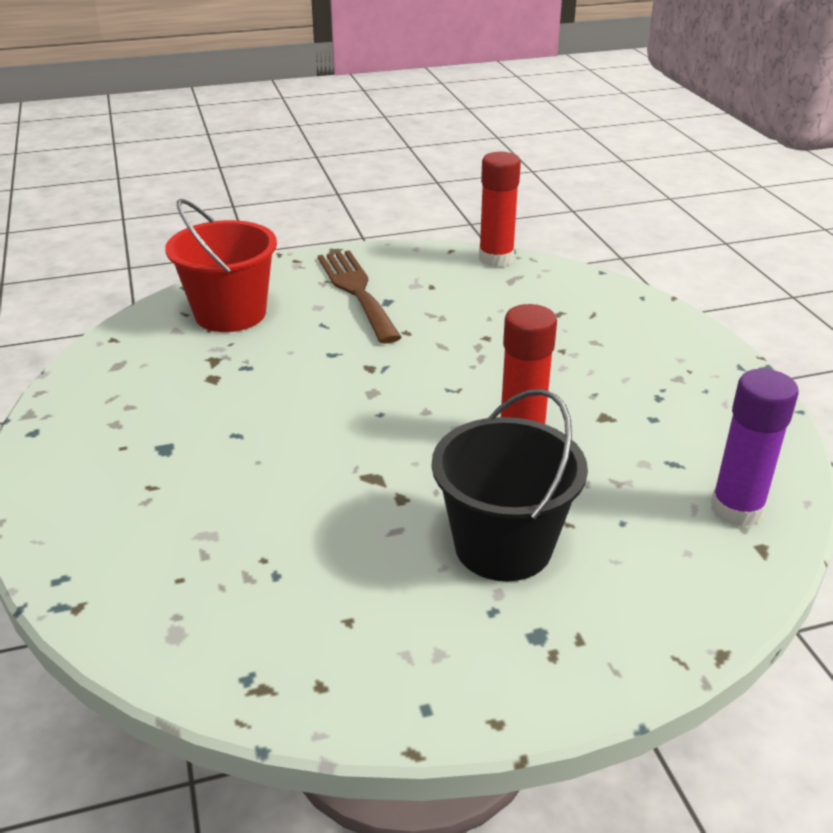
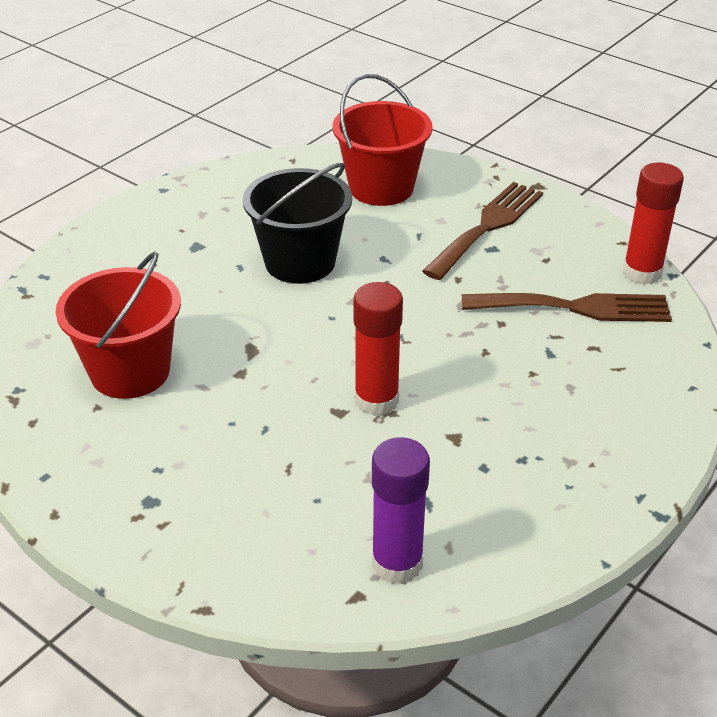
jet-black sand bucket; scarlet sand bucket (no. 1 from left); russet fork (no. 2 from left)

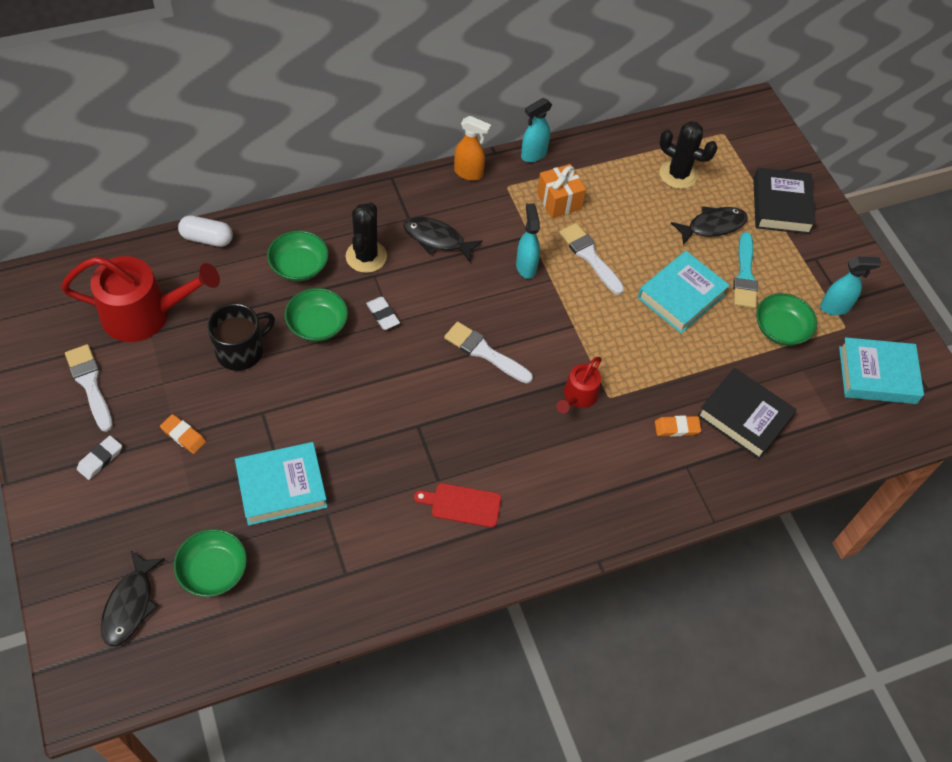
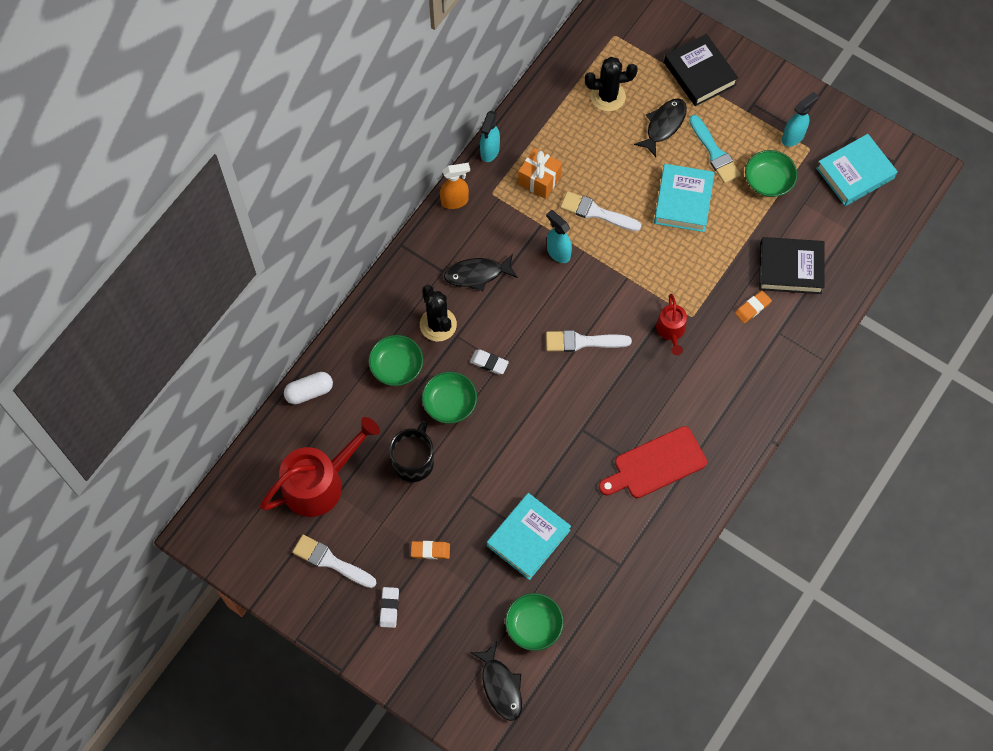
scarlet chopping board

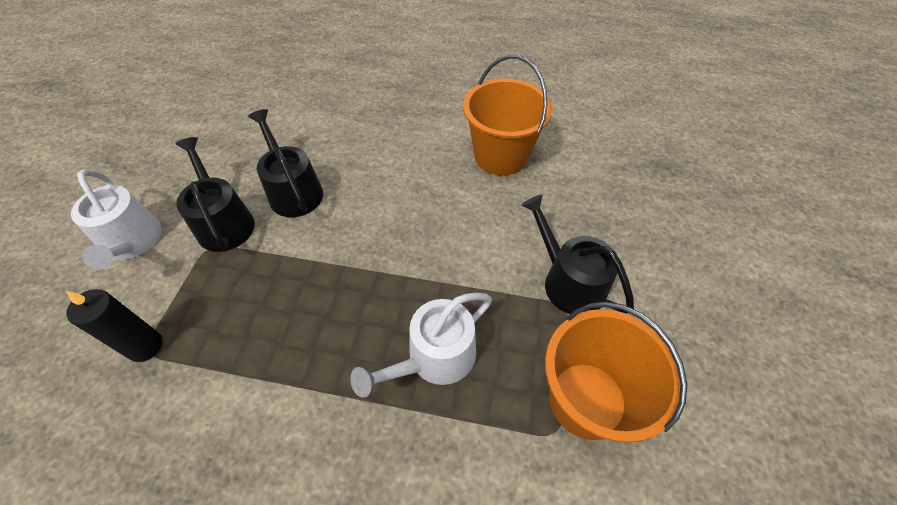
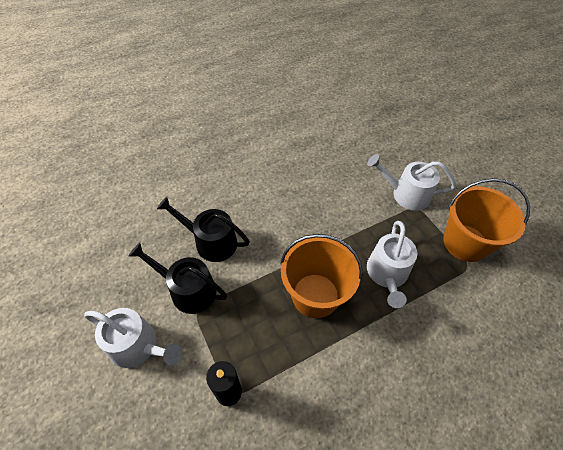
orange sand bucket (no. 1 from left); snow-white watering can (no. 3 from left)

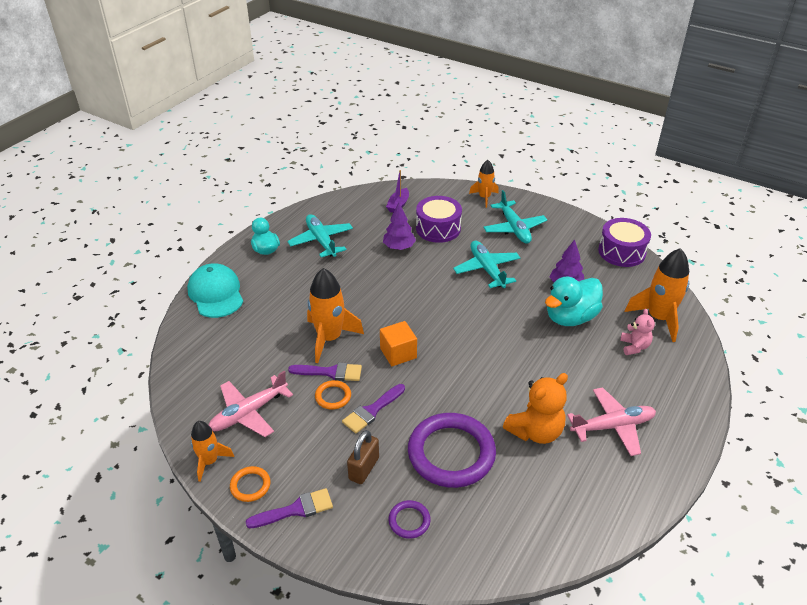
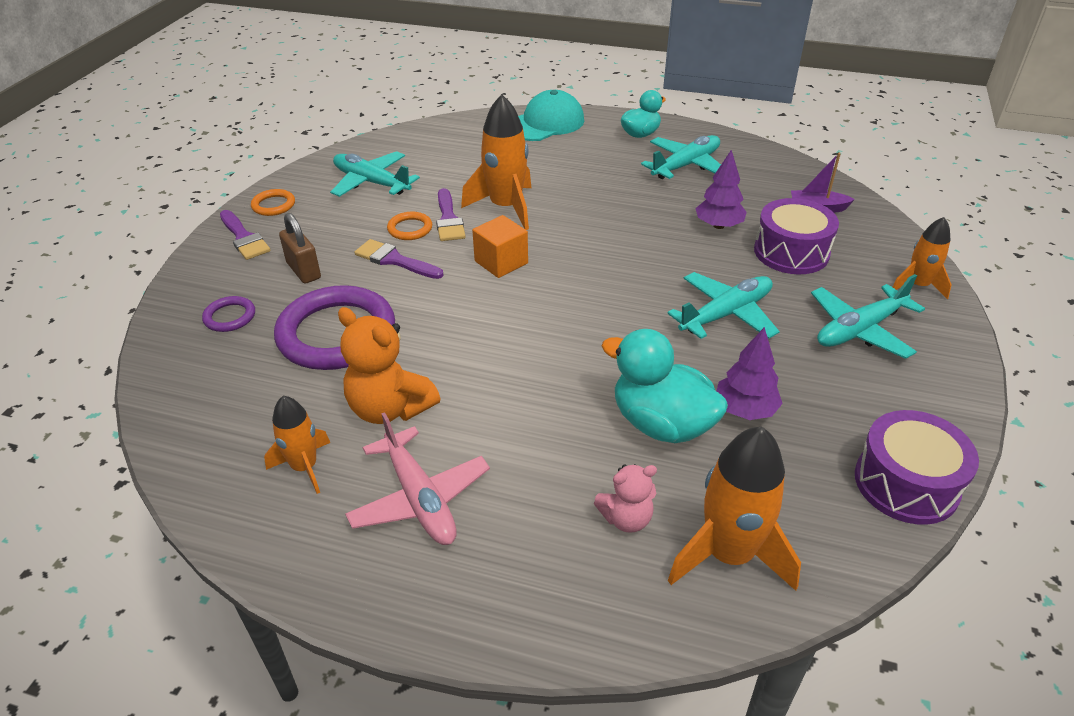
aqua toy plane (no. 1 from left); orange spaceship (no. 1 from left); russet small lock

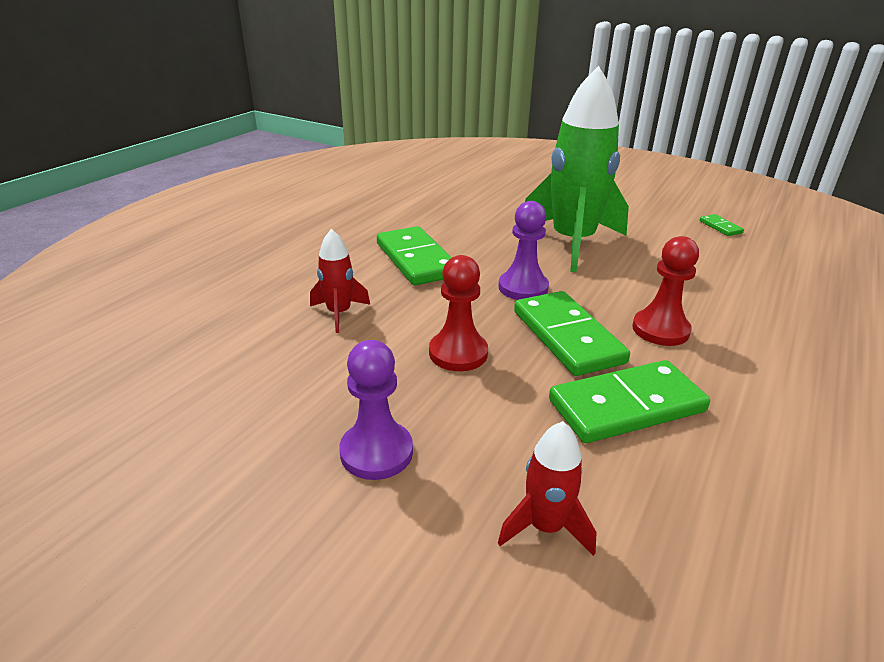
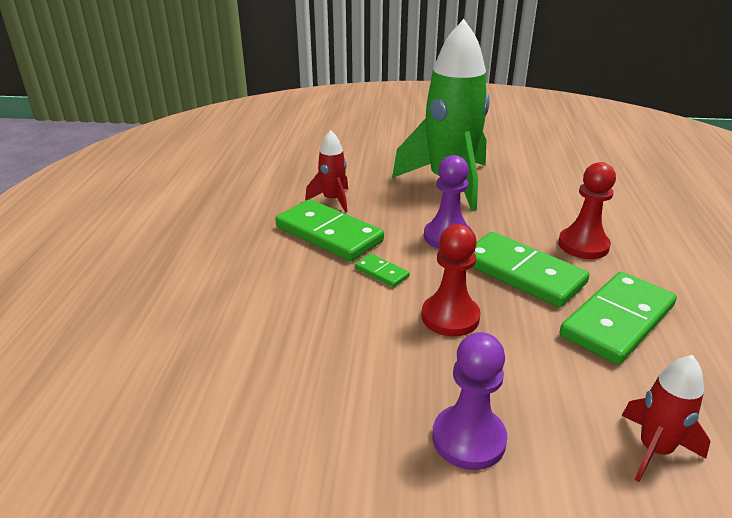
green domino piece (no. 2 from left); scarlet spaceship (no. 1 from left)

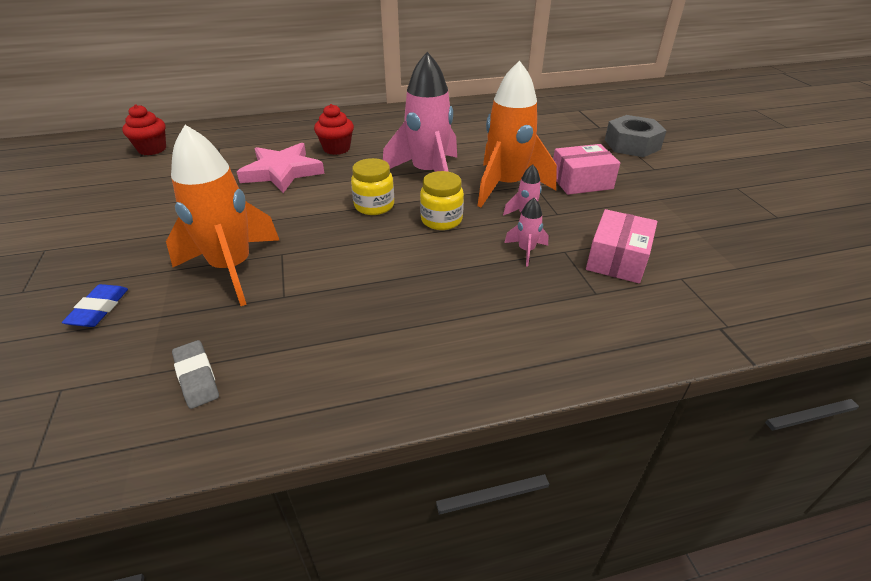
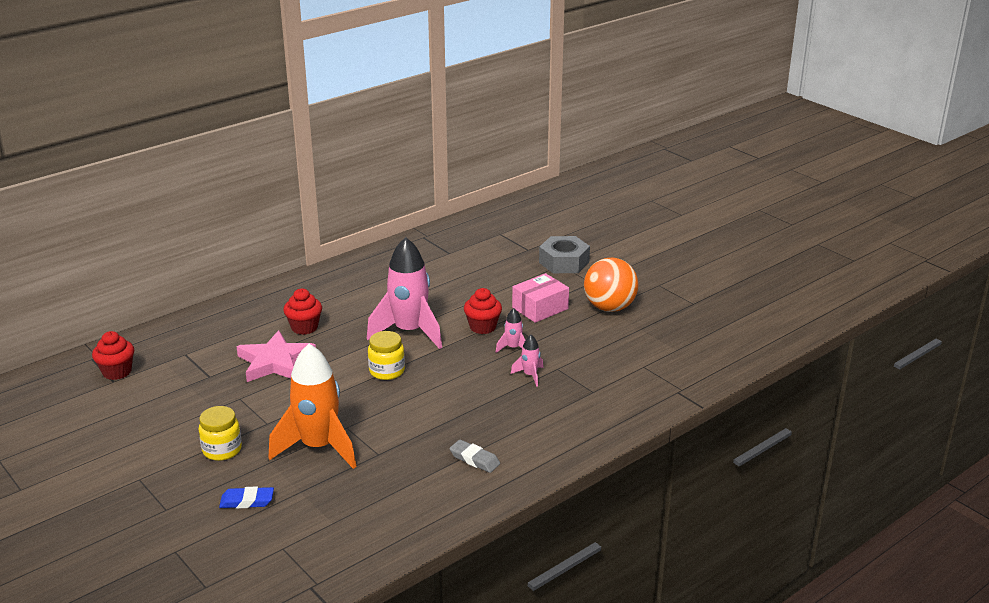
scarlet cupcake (no. 3 from left); golden jam jar (no. 1 from left); rose-pink parcel (no. 2 from left in the first image); royal blue eraser; ash-grey eraser; orange sphere

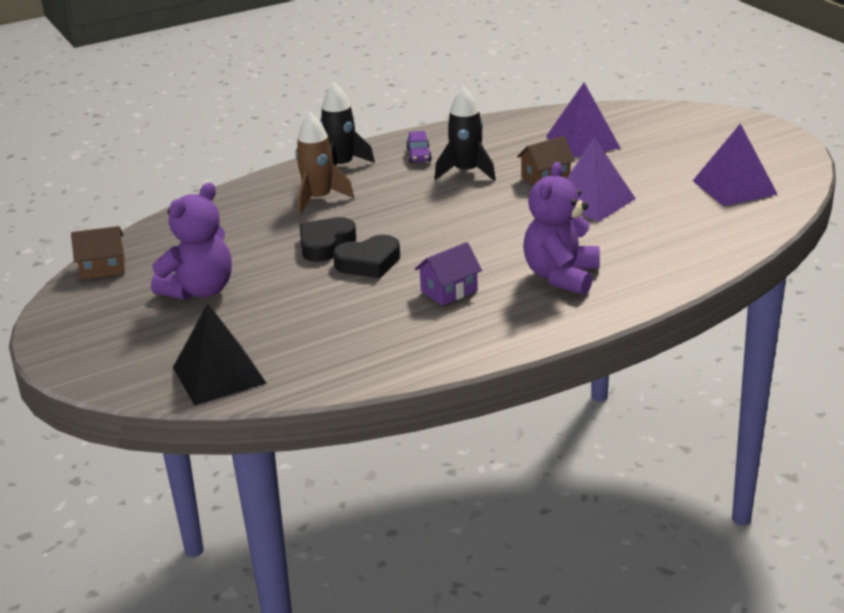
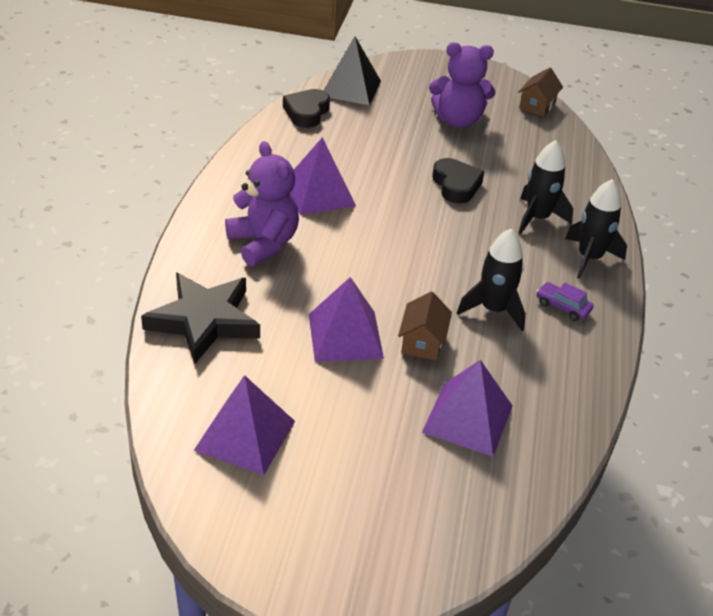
jet-black spaceship (no. 2 from left); purple teddy bear (no. 2 from left); jet-black heart shape (no. 1 from left); purple pyramid (no. 2 from left); jet-black star shape

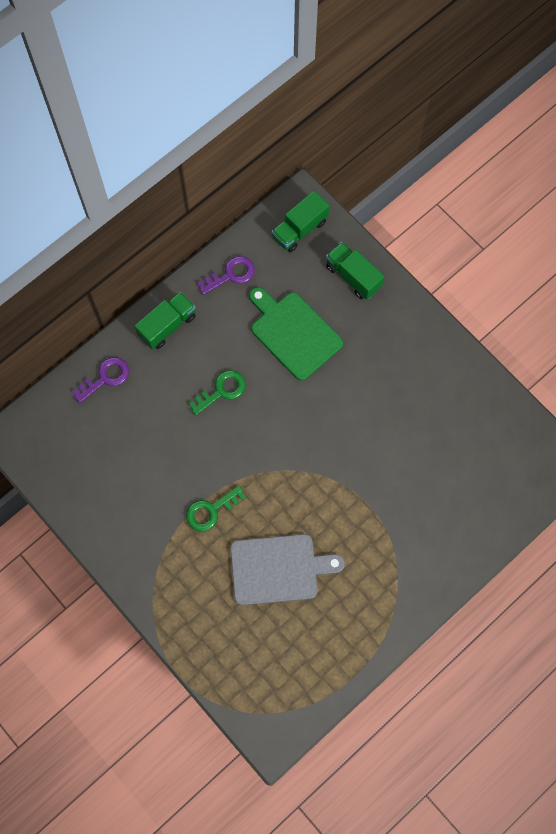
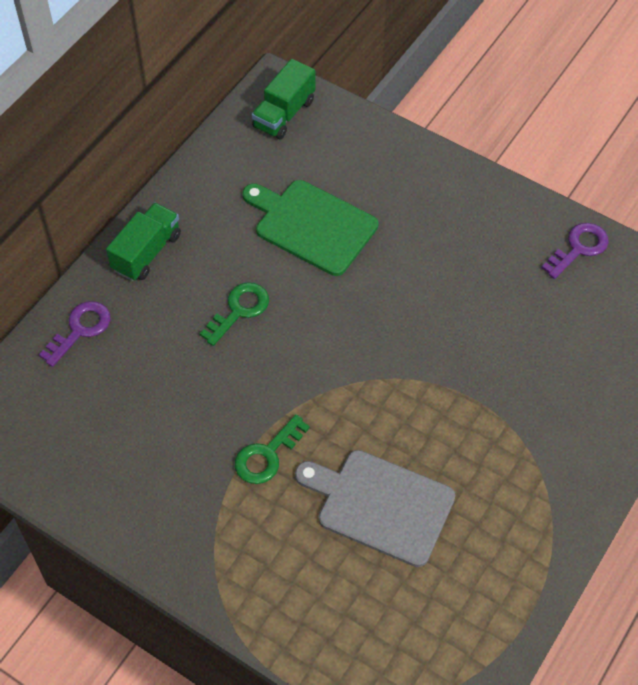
green truck (no. 3 from left in the first image); purple key (no. 2 from left); ash-grey chopping board

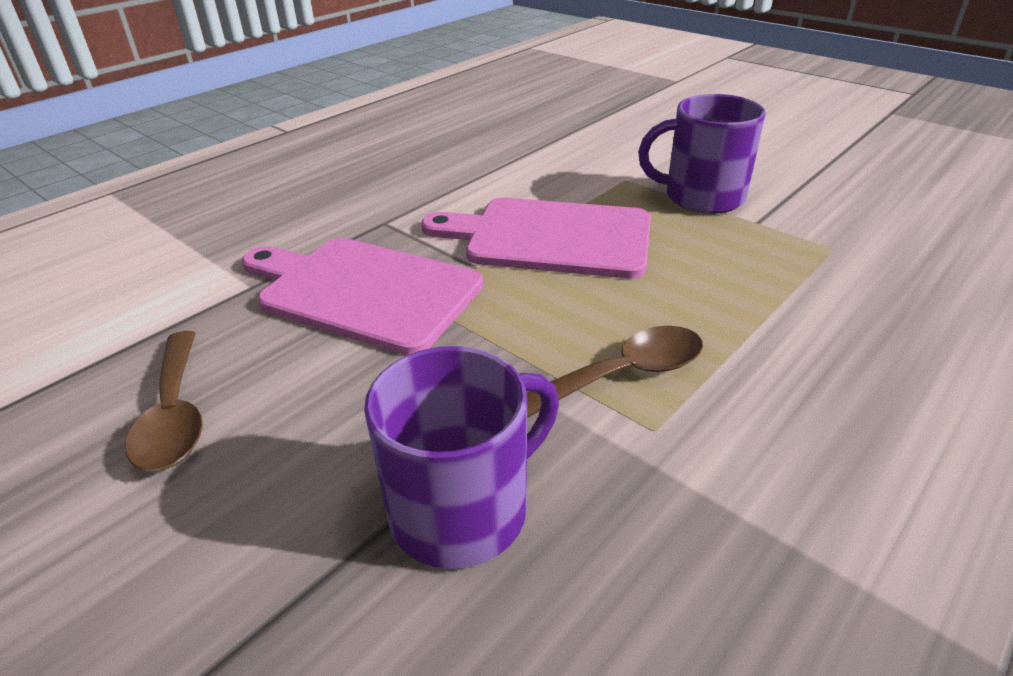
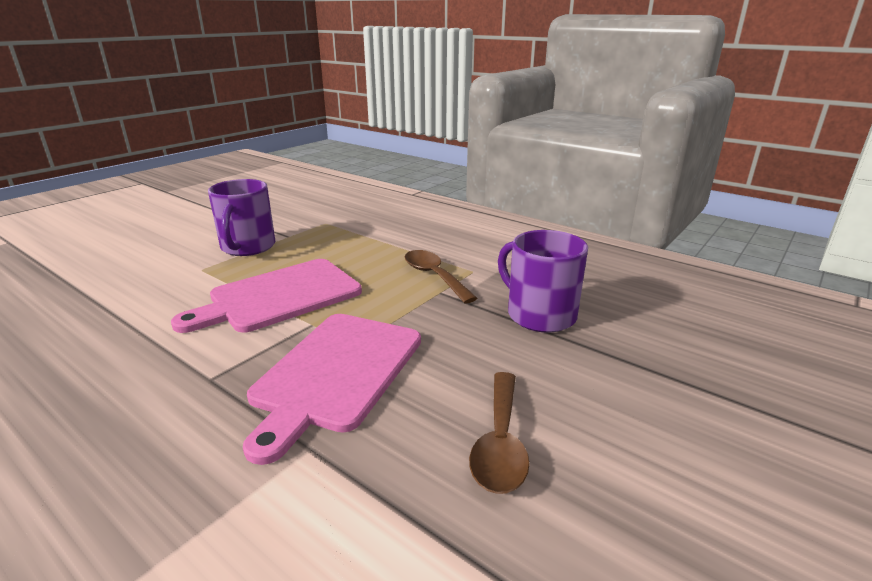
rose-pink chopping board (no. 1 from left); russet teaspoon (no. 2 from left)

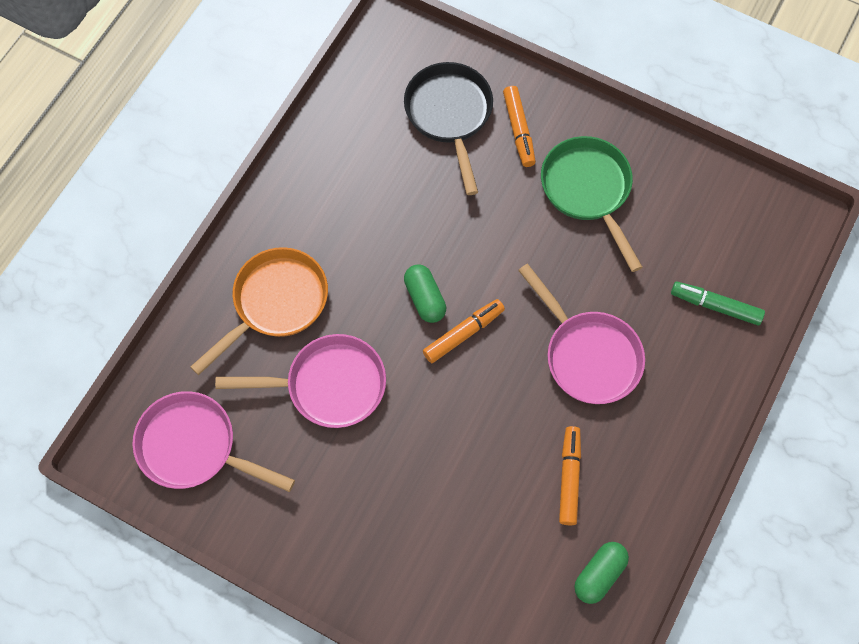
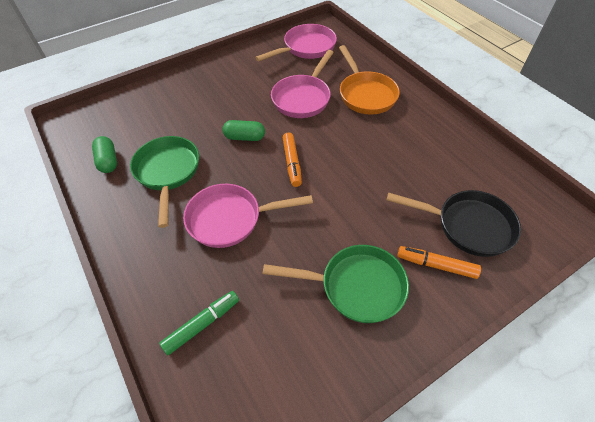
green capsule (no. 2 from left); green frying pan (no. 1 from left)

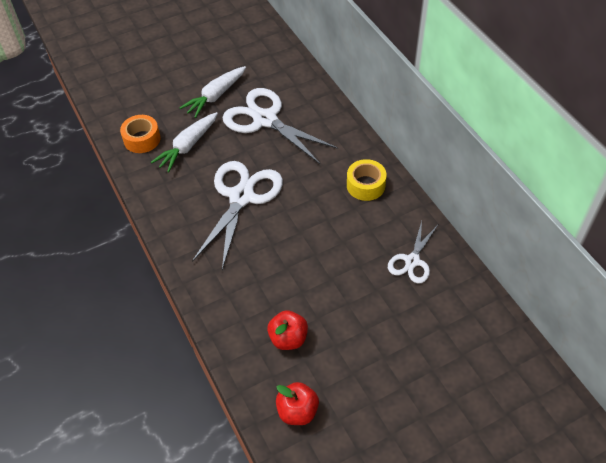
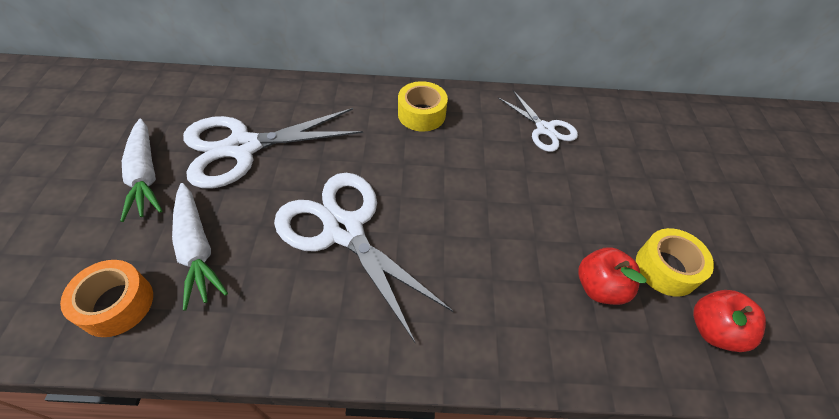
golden roll of tape (no. 2 from left)

